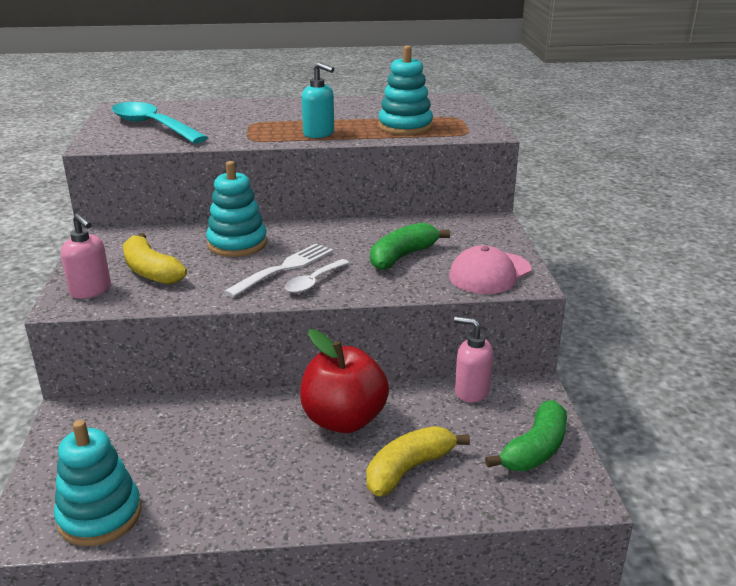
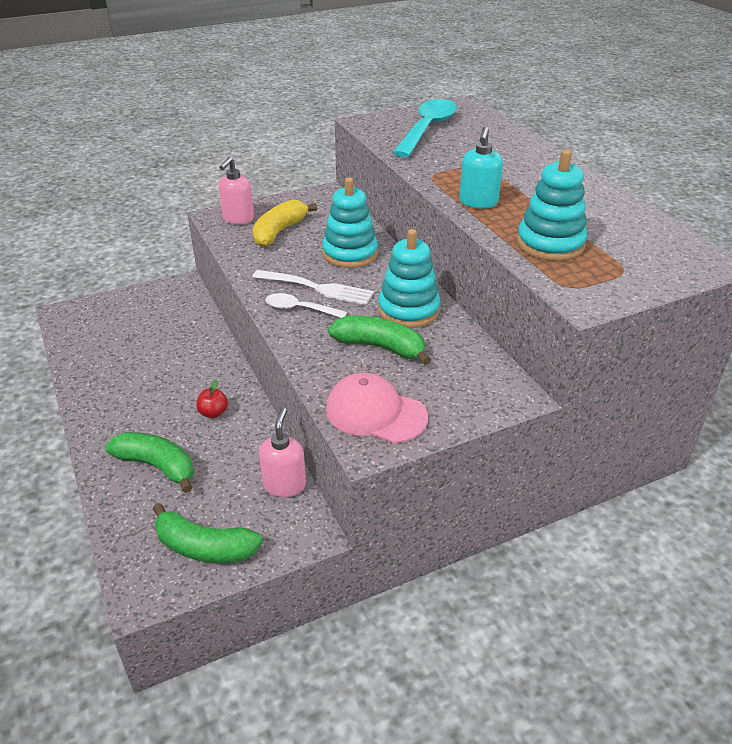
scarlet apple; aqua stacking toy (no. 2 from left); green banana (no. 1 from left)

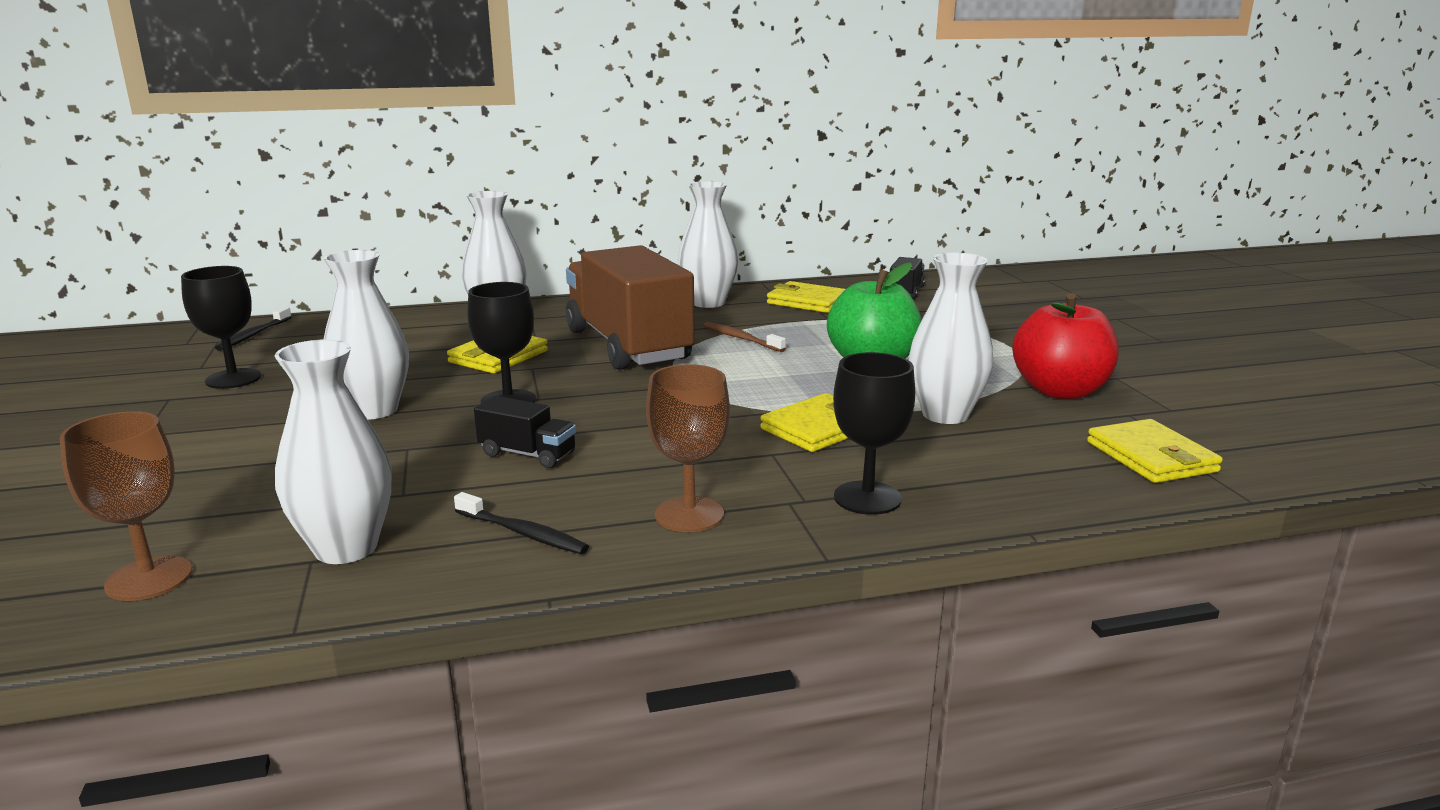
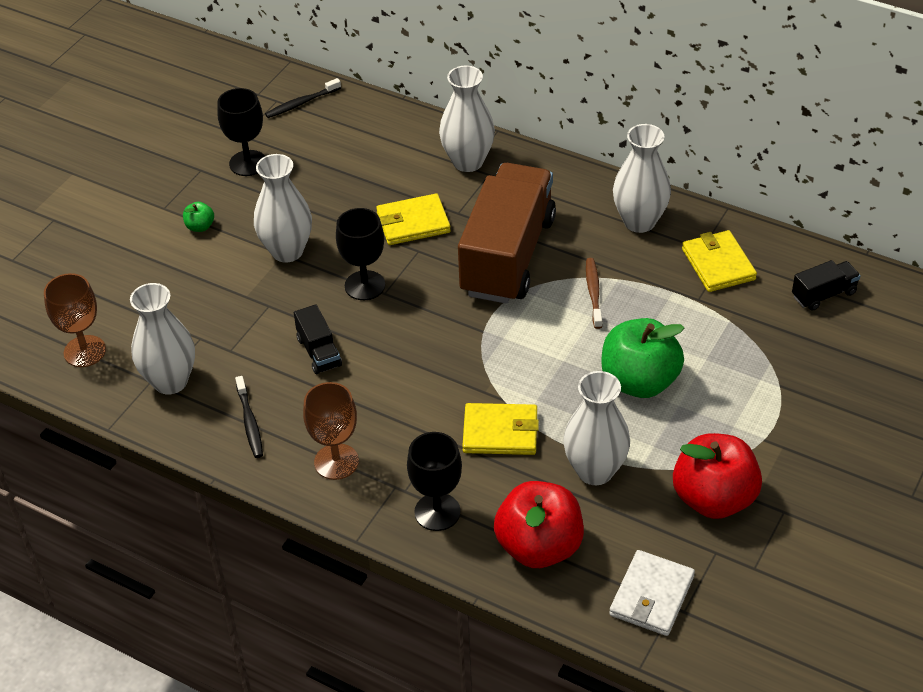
snow-white wallet; green apple (no. 1 from left); scarlet apple (no. 1 from left)

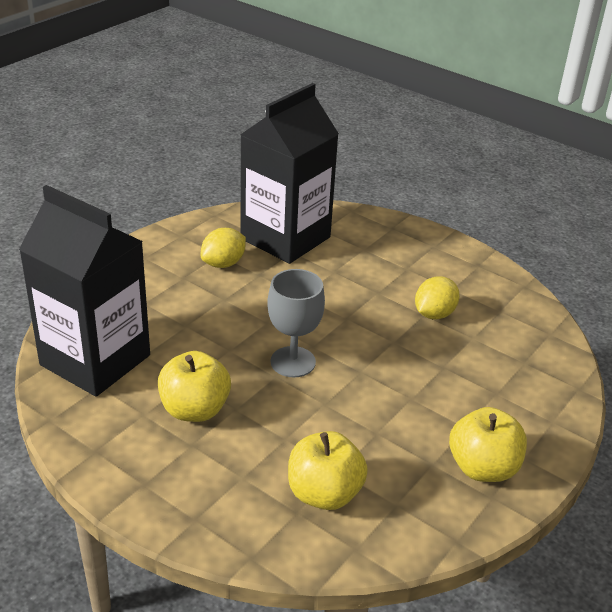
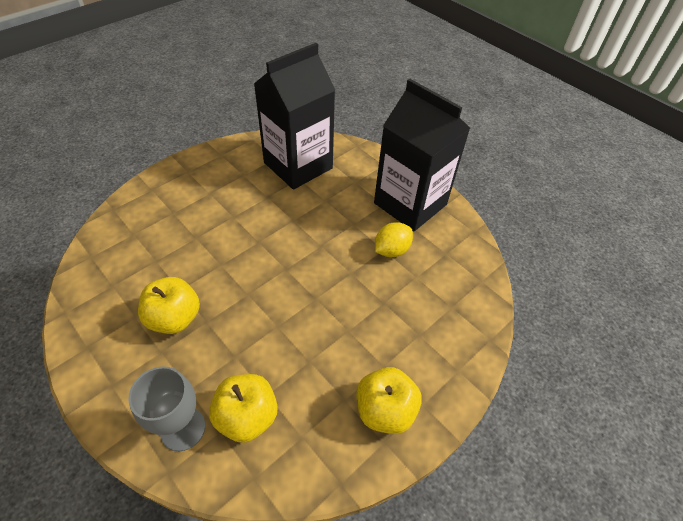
jet-black milk carton (no. 2 from left); golden toy lemon (no. 1 from left in the first image); ash-grey goblet

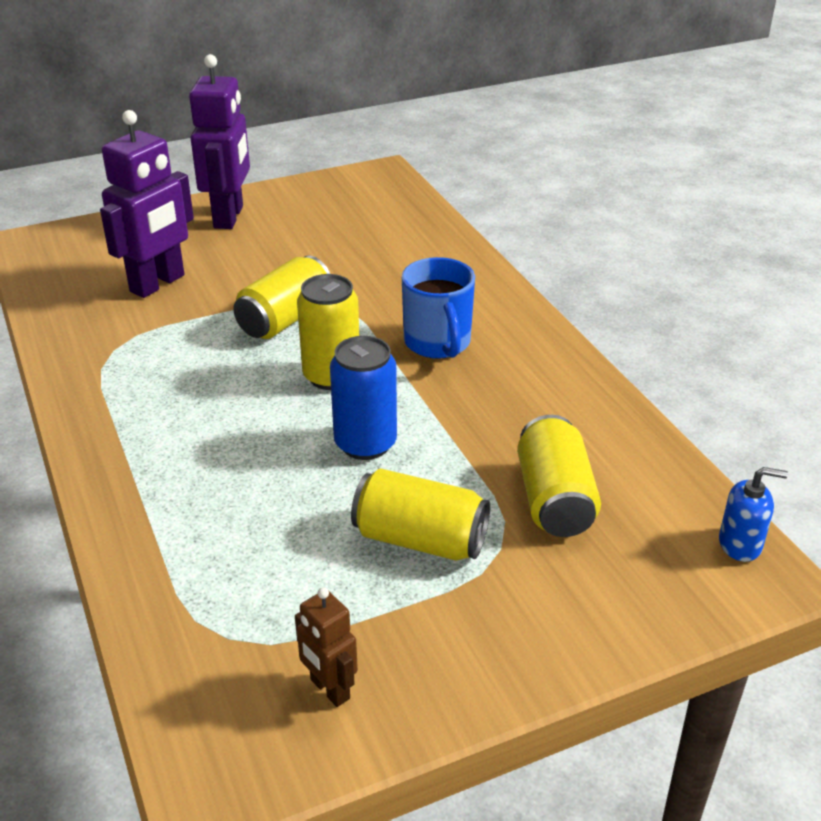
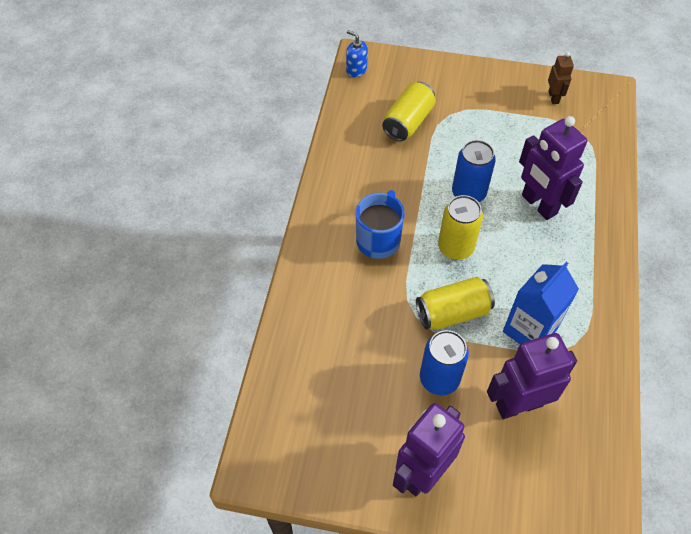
golden can (no. 3 from left in the first image); purple robot figure (no. 3 from left); royal blue milk carton; royal blue can (no. 1 from left)

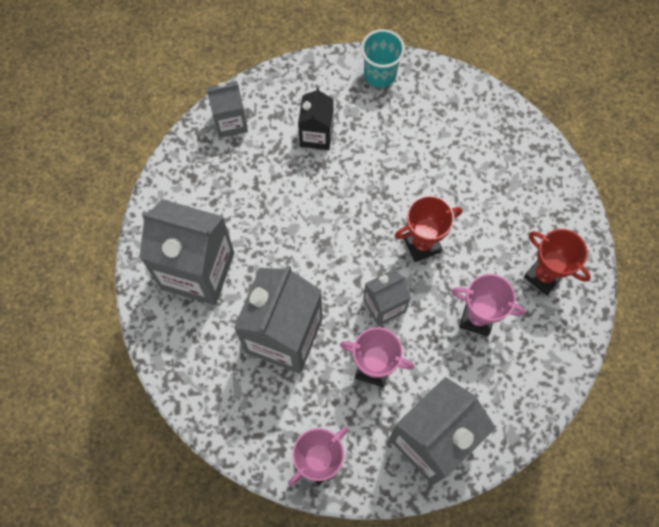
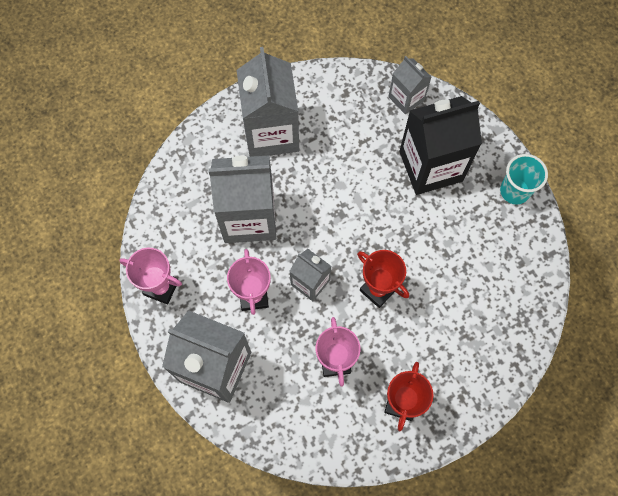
jet-black milk carton

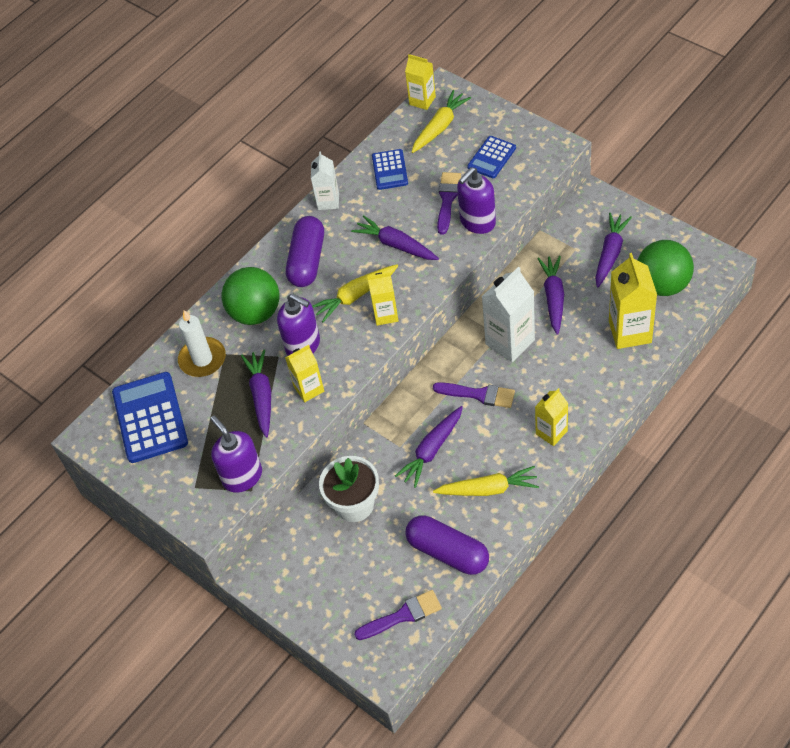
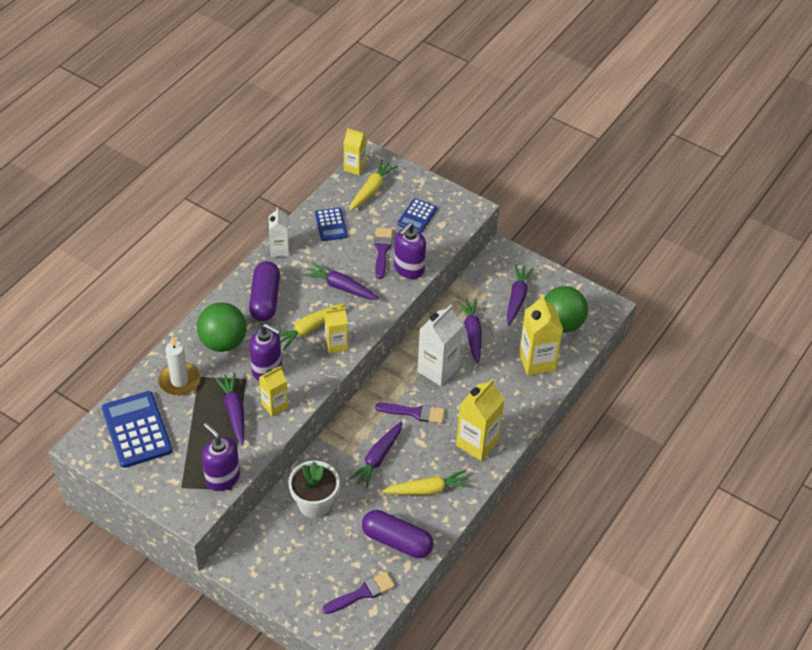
golden milk carton (no. 4 from left)

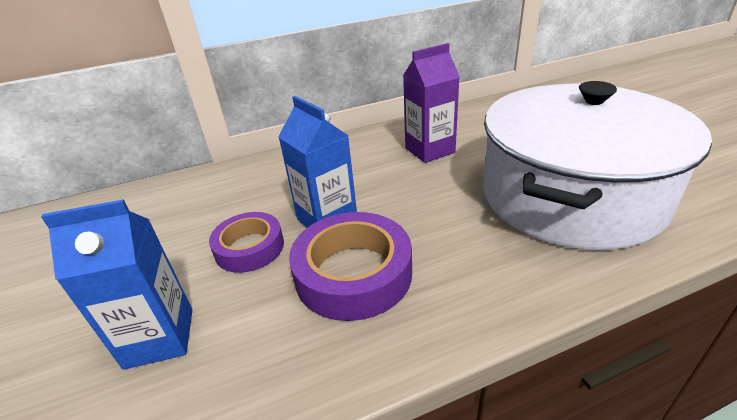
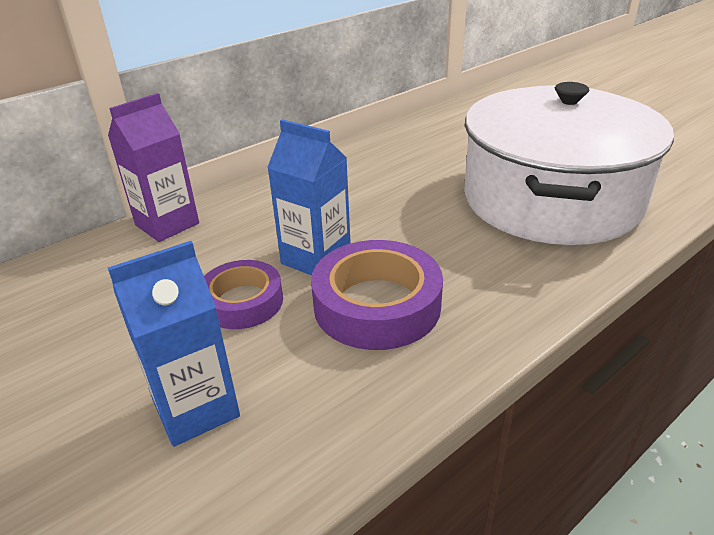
purple milk carton

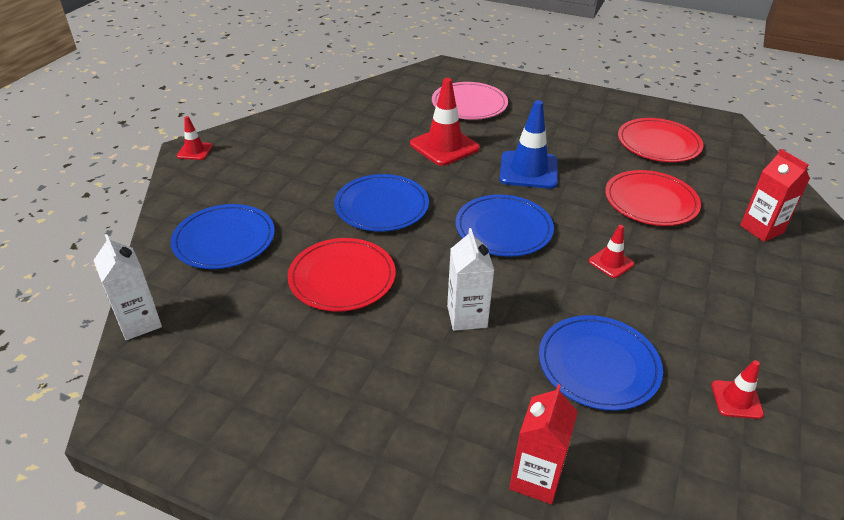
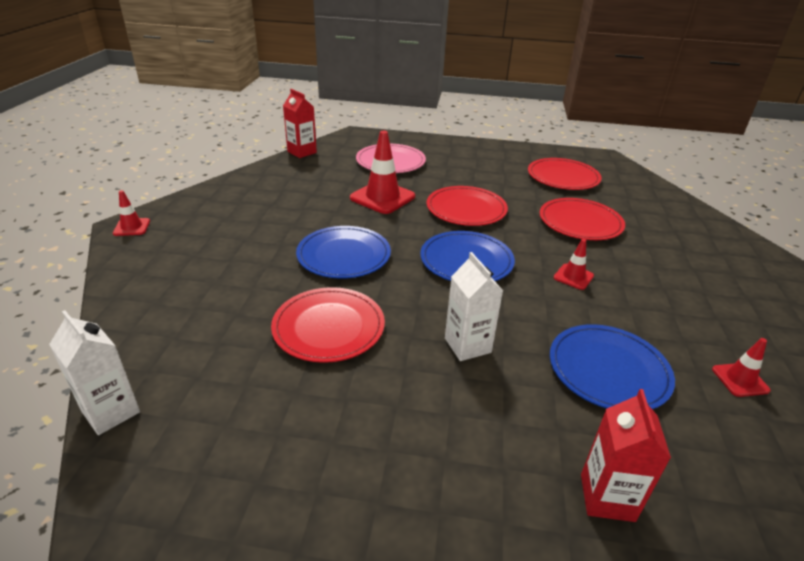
scarlet plate (no. 2 from left); scarlet milk carton (no. 1 from left); royal blue plate (no. 1 from left in the first image)

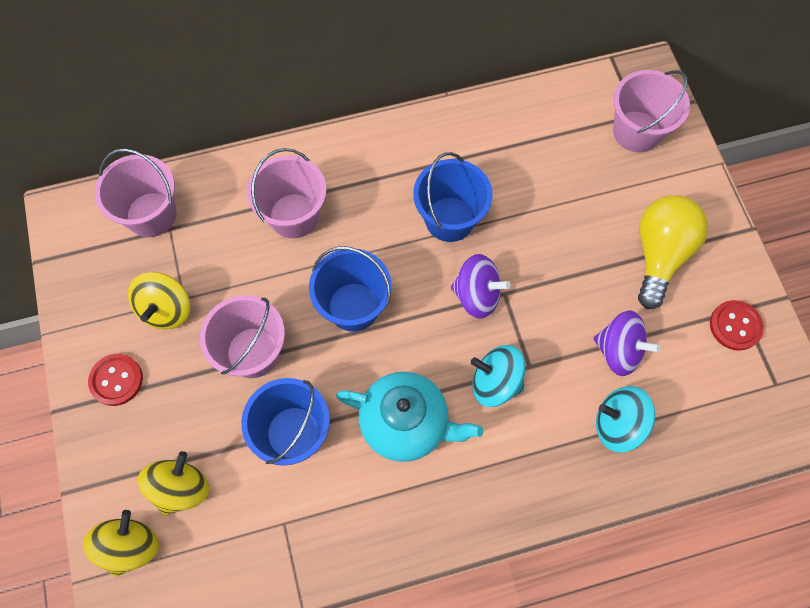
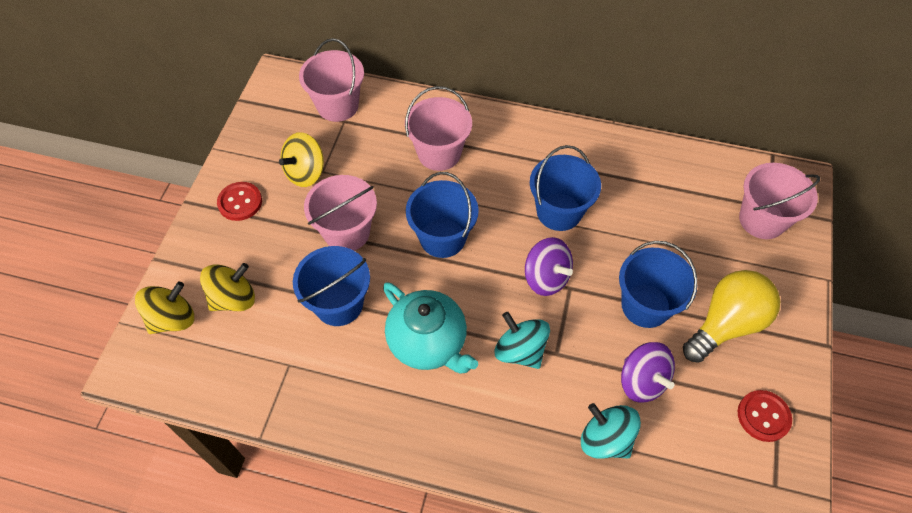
royal blue sand bucket (no. 4 from left)

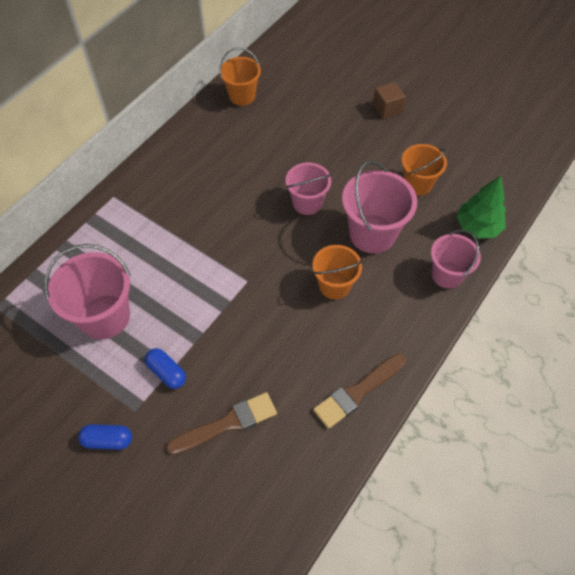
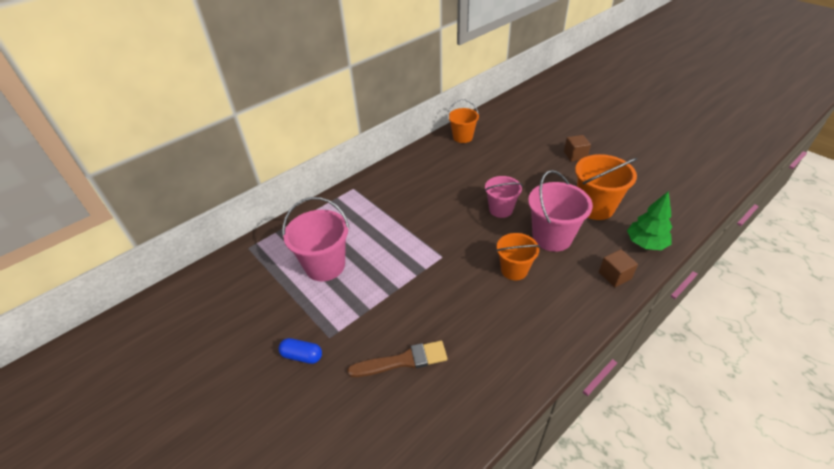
orange sand bucket (no. 3 from left); russet solid cube (no. 2 from left); royal blue capsule (no. 2 from left in the first image); russet brush (no. 2 from left in the first image)

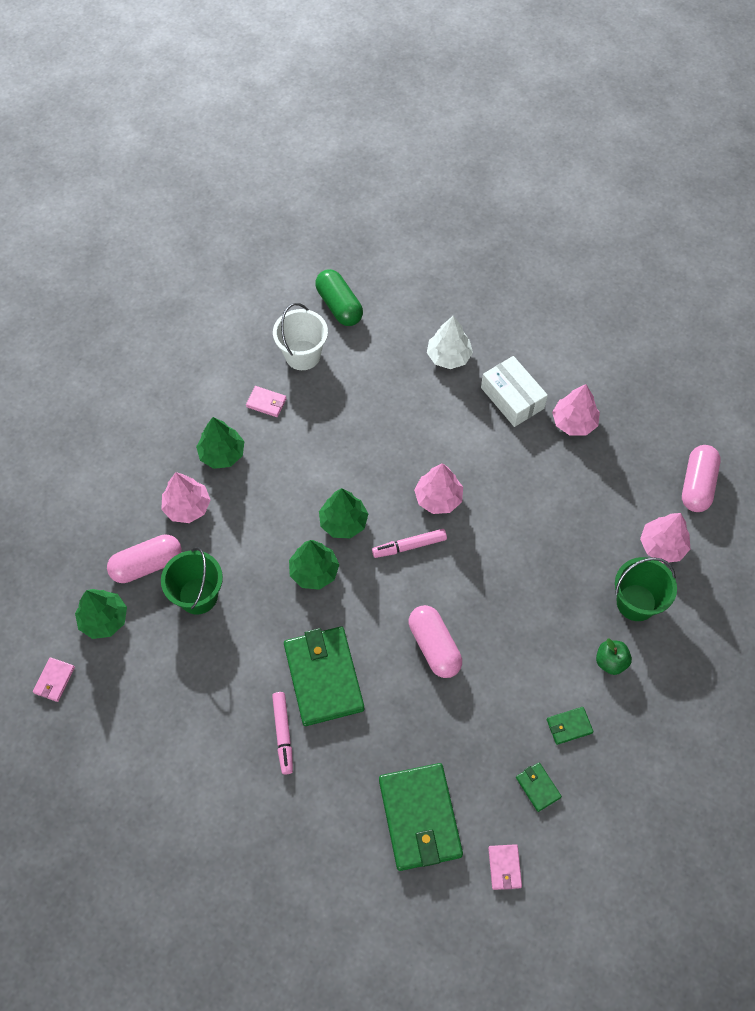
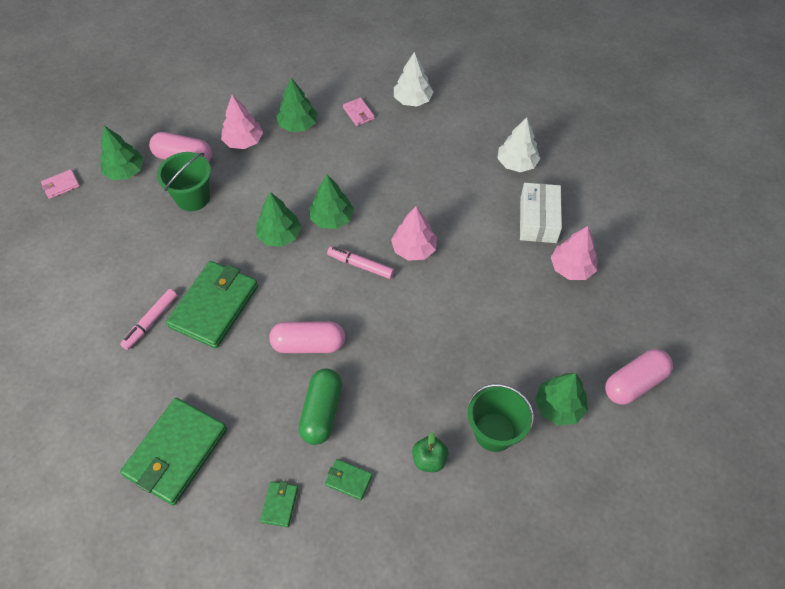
green capsule; snow-white fir tree (no. 1 from left); green fir tree (no. 5 from left); rose-pink capsule (no. 2 from left); rose-pink wallet (no. 3 from left in the first image)

